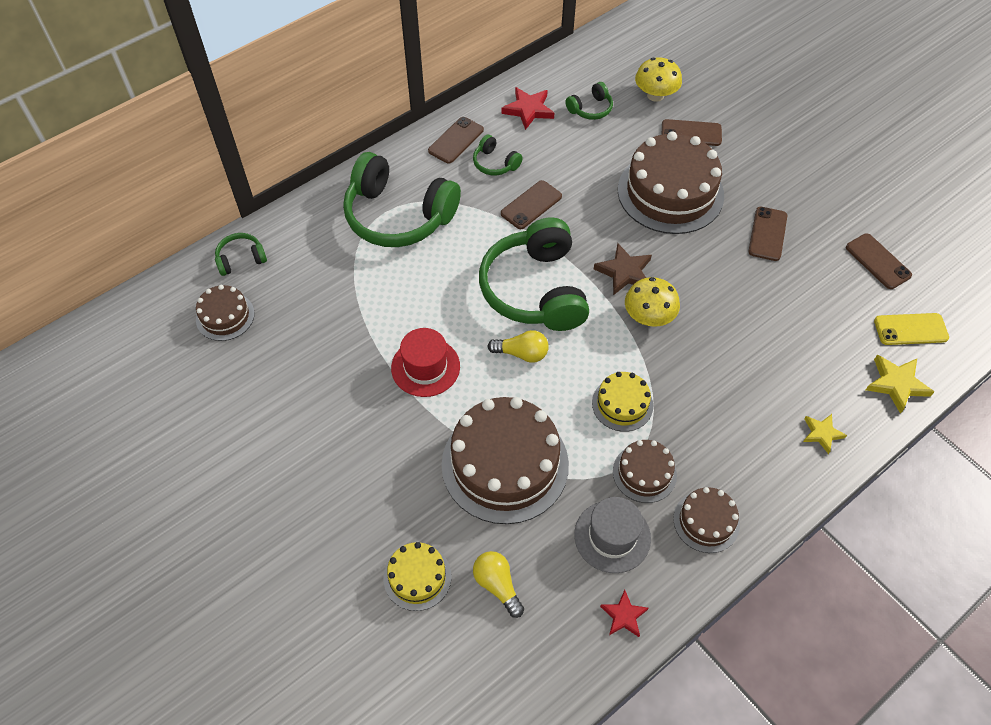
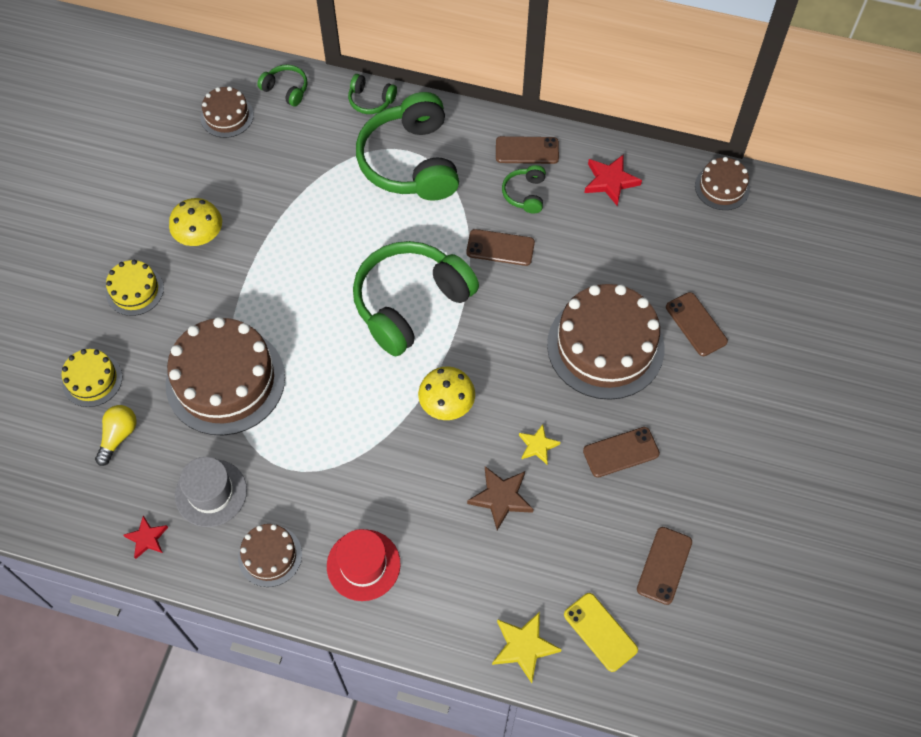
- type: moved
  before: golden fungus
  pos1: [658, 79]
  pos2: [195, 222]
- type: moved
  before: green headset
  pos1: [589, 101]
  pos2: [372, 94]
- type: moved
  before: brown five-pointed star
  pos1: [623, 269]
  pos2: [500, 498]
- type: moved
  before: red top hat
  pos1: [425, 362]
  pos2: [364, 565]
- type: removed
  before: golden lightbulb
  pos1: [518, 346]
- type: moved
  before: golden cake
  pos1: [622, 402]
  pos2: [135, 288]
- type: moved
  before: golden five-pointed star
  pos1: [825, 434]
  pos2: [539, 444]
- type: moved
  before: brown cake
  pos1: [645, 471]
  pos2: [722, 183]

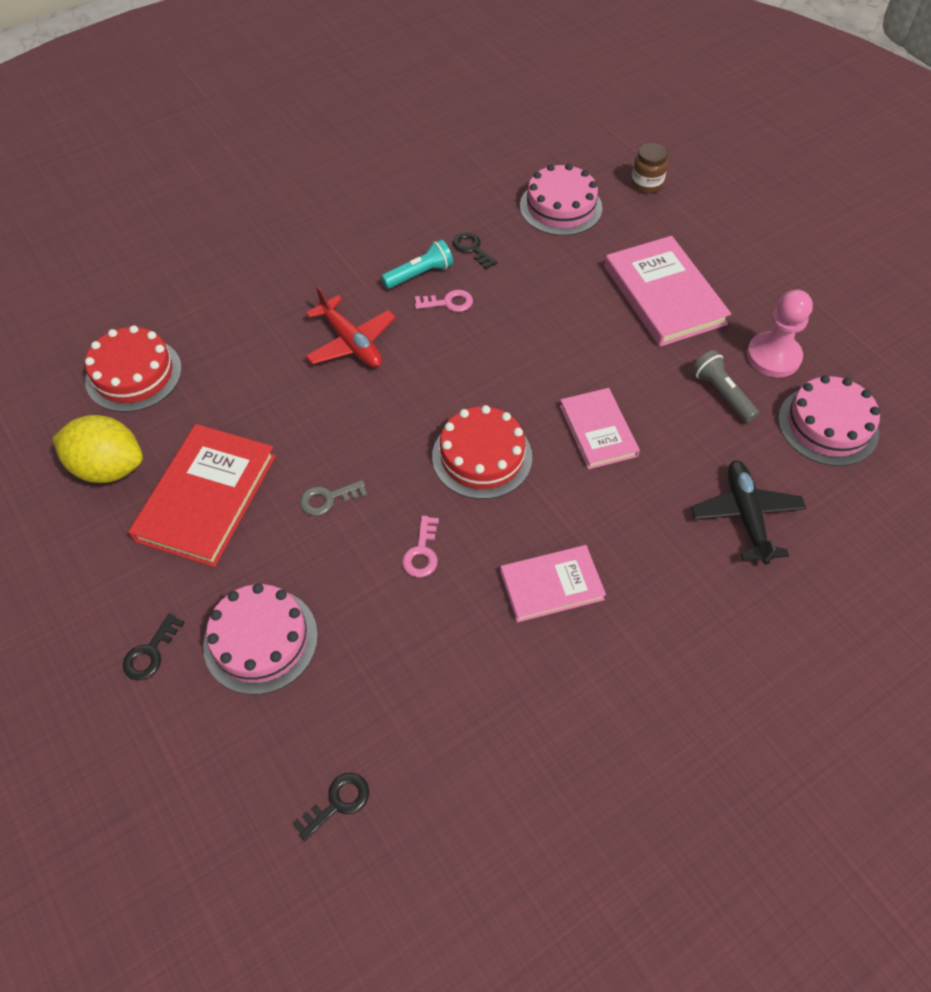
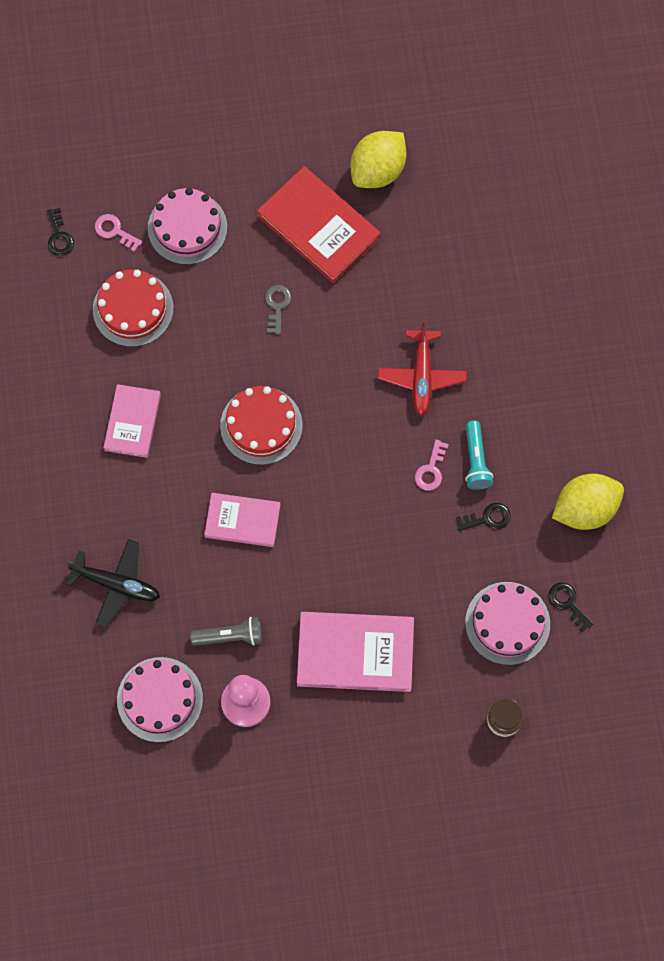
- type: turned
  before: red plane
  pos1: [351, 327]
  pos2: [422, 368]
  turn: -75
- type: moved
  before: red cake
  pos1: [133, 368]
  pos2: [133, 308]
- type: moved
  before: pink door key
  pos1: [420, 546]
  pos2: [118, 233]
- type: moved
  before: jet-black door key
  pos1: [154, 646]
  pos2: [570, 607]
- type: added
  after: golden citrus fruit
  pos2: [588, 502]

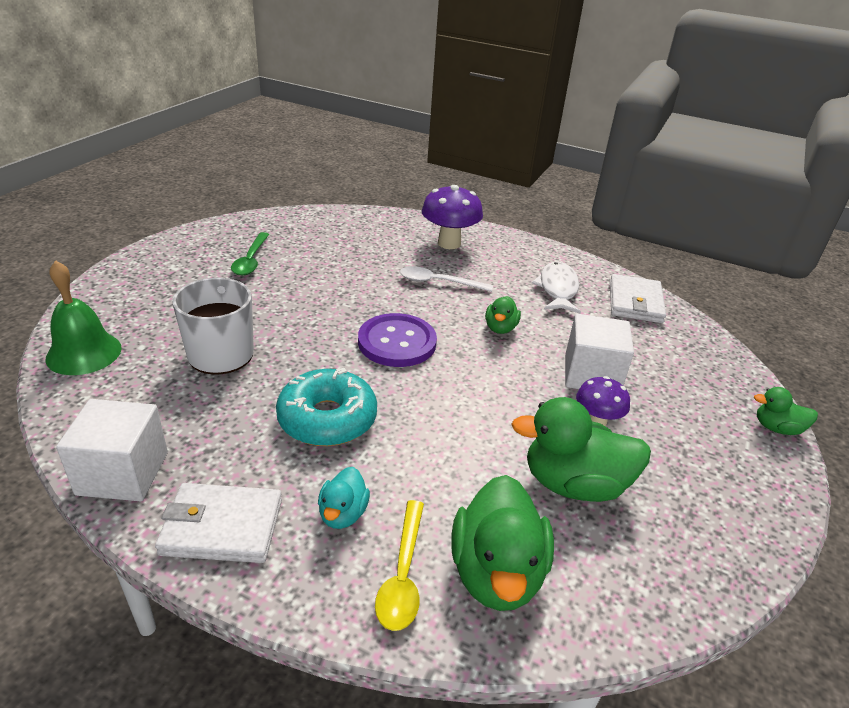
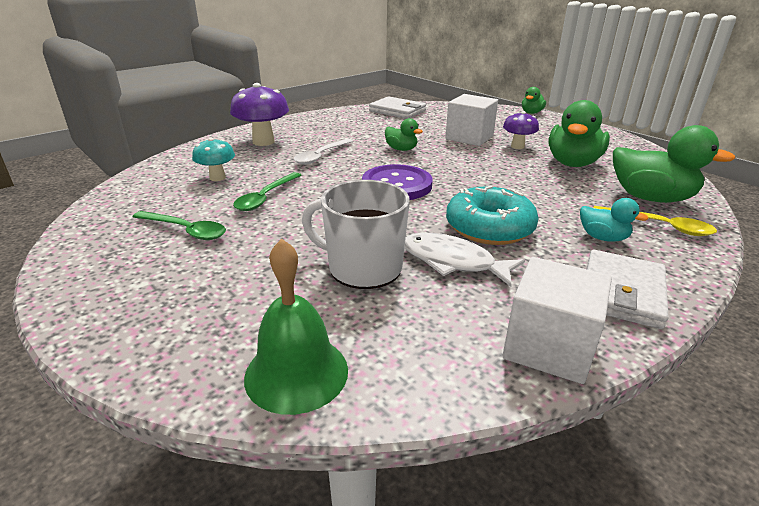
- type: moved
  before: white fish figure
  pos1: [556, 288]
  pos2: [465, 260]
- type: added
  after: turquoise fungus
  pos2: [213, 159]
- type: added
  after: green teaspoon
  pos2: [267, 191]

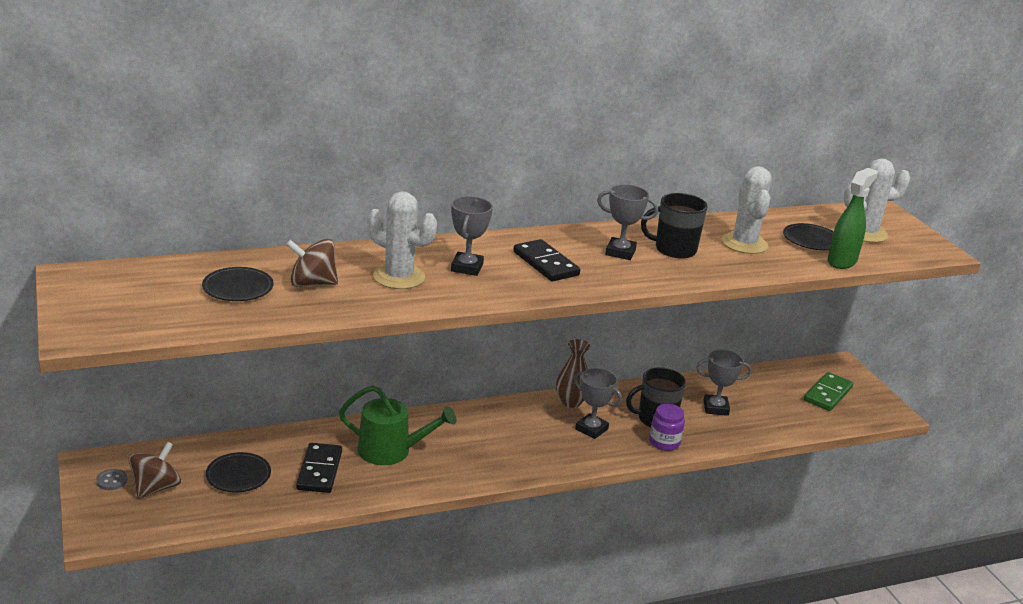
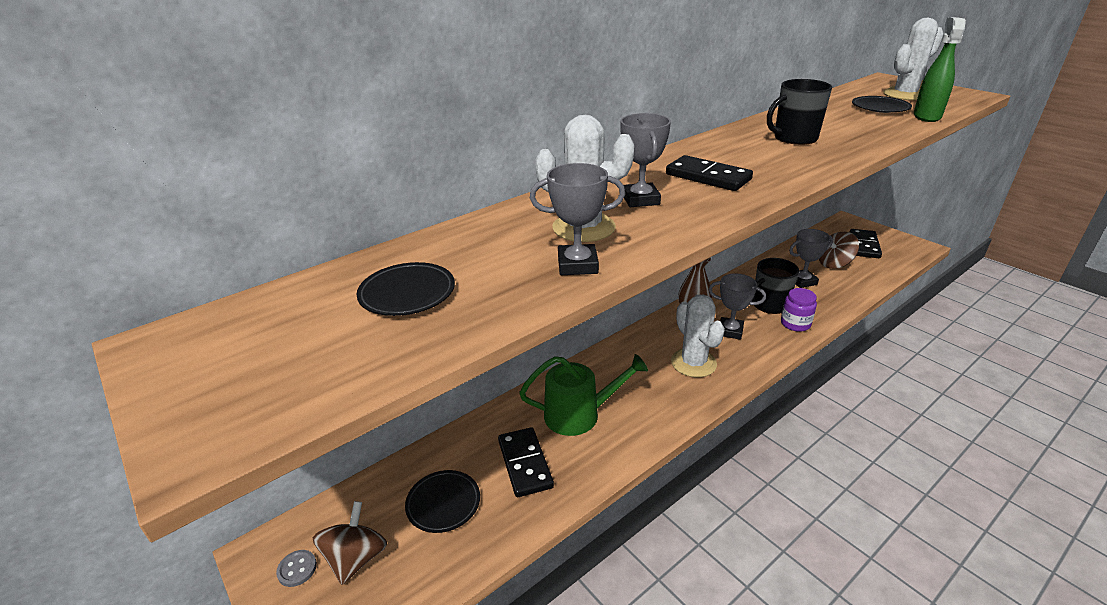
- type: moved
  before: white cactus
  pos1: [747, 210]
  pos2: [698, 336]
- type: moved
  before: gray trophy
  pos1: [627, 222]
  pos2: [577, 219]
- type: moved
  before: brown whirligig
  pos1: [312, 263]
  pos2: [839, 250]
- type: recoloured
  before: green domino tile
  after: jet-black domino tile
  pos1: [829, 391]
  pos2: [866, 243]

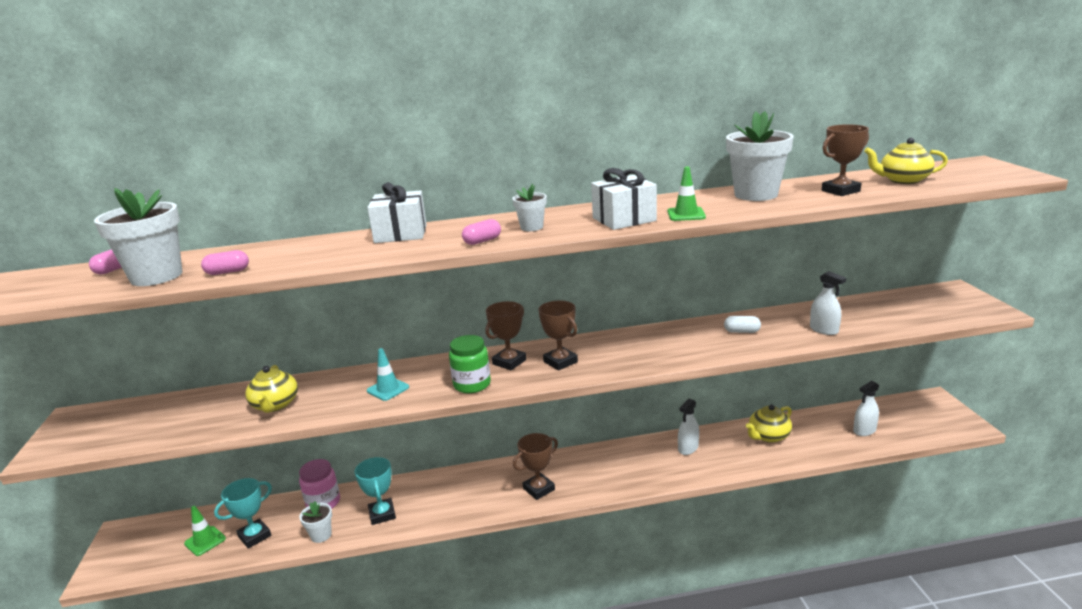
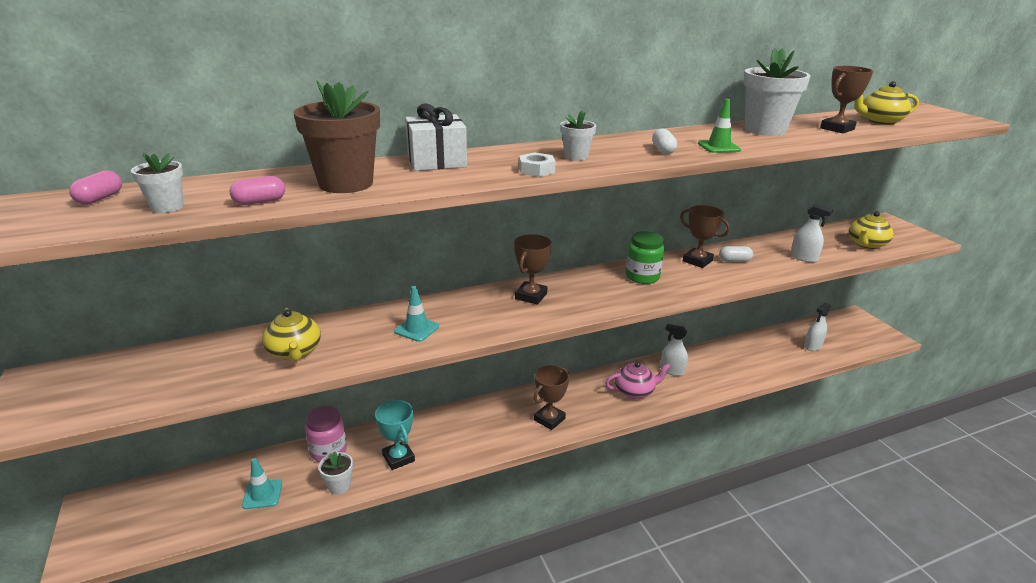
- type: replaced
  before: white wrapped gift
  after: white pill shape
  pos1: [624, 199]
  pos2: [664, 141]
- type: resized
  before: white plant pot
  pos1: [138, 237]
  pos2: [157, 182]
  scale: 0.51
- type: replaced
  before: pink pill shape
  after: white nut
  pos1: [481, 232]
  pos2: [537, 164]
- type: moved
  before: brown trophy
  pos1: [558, 336]
  pos2: [705, 236]
- type: moved
  before: green preserve jar
  pos1: [470, 364]
  pos2: [645, 257]
- type: turned
  before: white spray bottle
  pos1: [688, 427]
  pos2: [674, 350]
  turn: 90
- type: moved
  before: golden tea pot
  pos1: [769, 423]
  pos2: [871, 230]
- type: replaced
  before: turquoise trophy
  after: turquoise road cone
  pos1: [243, 513]
  pos2: [262, 483]
- type: removed
  before: green road cone
  pos1: [205, 531]
- type: added
  after: brown plant pot
  pos2: [337, 136]
- type: added
  after: pink tea pot
  pos2: [638, 380]

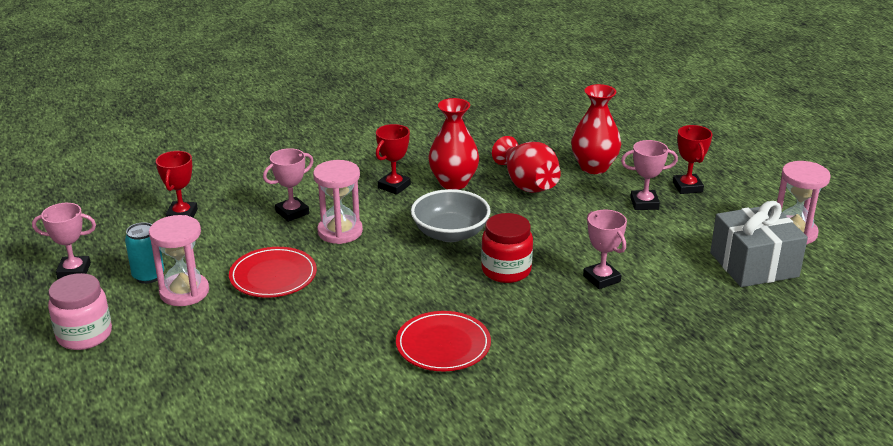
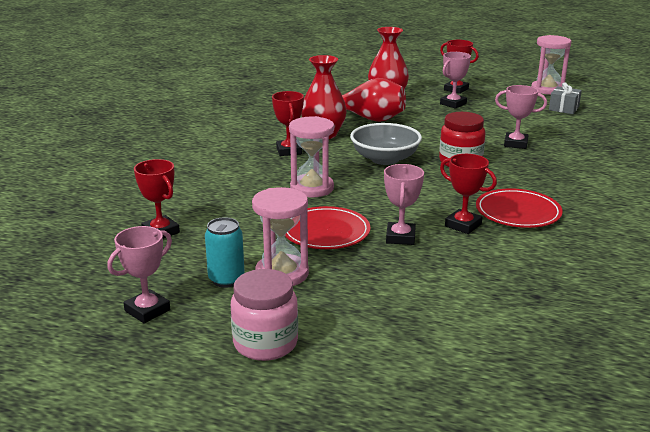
- type: moved
  before: pink trophy
  pos1: [288, 185]
  pos2: [404, 204]
- type: resized
  before: gray wrapped gift
  pos1: [759, 244]
  pos2: [565, 98]
  scale: 0.52
- type: added
  after: red trophy
  pos2: [468, 194]

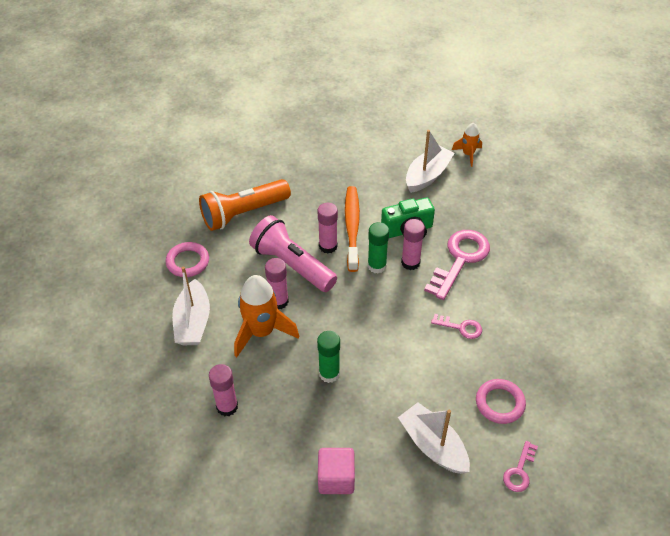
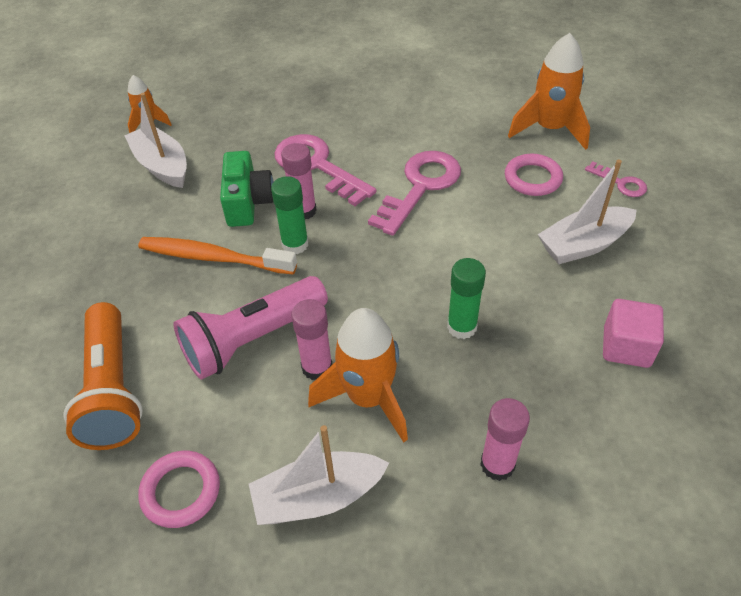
- type: removed
  before: pink stick of glue
  pos1: [327, 228]
- type: turned
  before: white toy boat
  pos1: [191, 306]
  pos2: [319, 475]
  turn: 150
- type: resized
  before: pink door key
  pos1: [456, 326]
  pos2: [414, 193]
  scale: 2.0
- type: added
  after: orange toy rocket
  pos2: [549, 91]

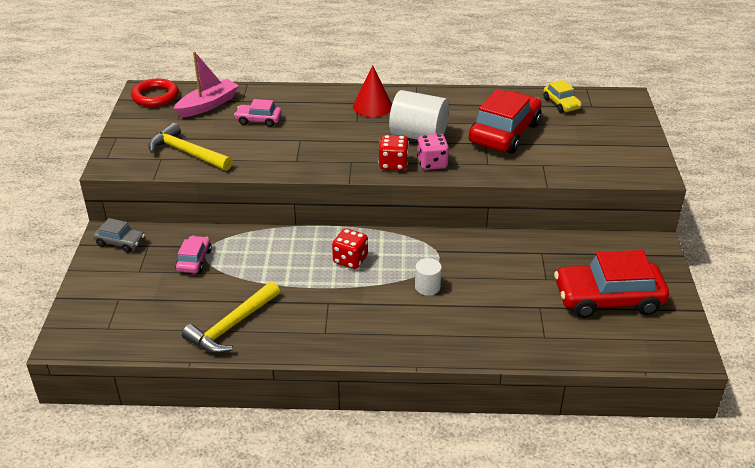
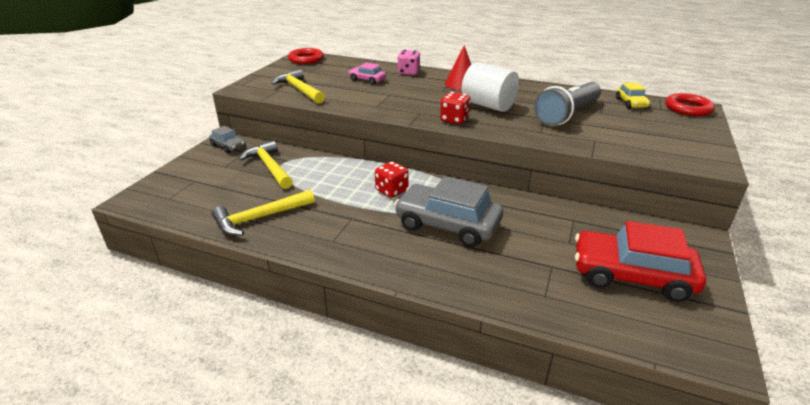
- type: removed
  before: pink toy boat
  pos1: [206, 84]
- type: replaced
  before: red toy car
  after: gray torch
  pos1: [505, 121]
  pos2: [567, 104]
- type: moved
  before: pink die
  pos1: [433, 152]
  pos2: [408, 62]
- type: replaced
  before: pink toy car
  after: golden carpenter's hammer
  pos1: [194, 254]
  pos2: [266, 165]
- type: replaced
  before: white cylinder shape
  after: gray toy car
  pos1: [428, 277]
  pos2: [448, 211]
- type: added
  after: red ring
  pos2: [690, 104]

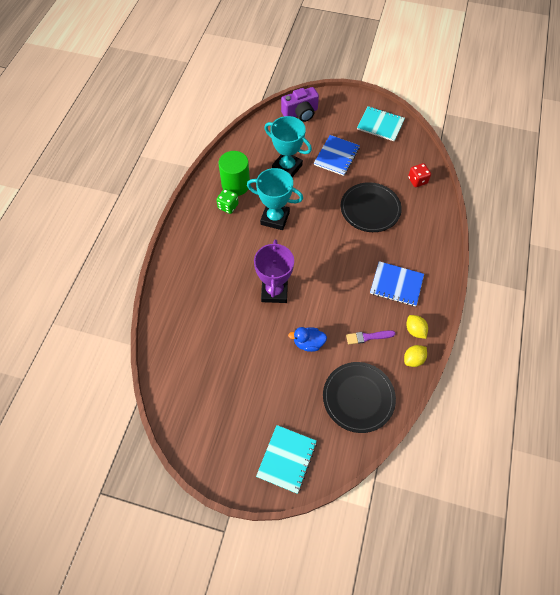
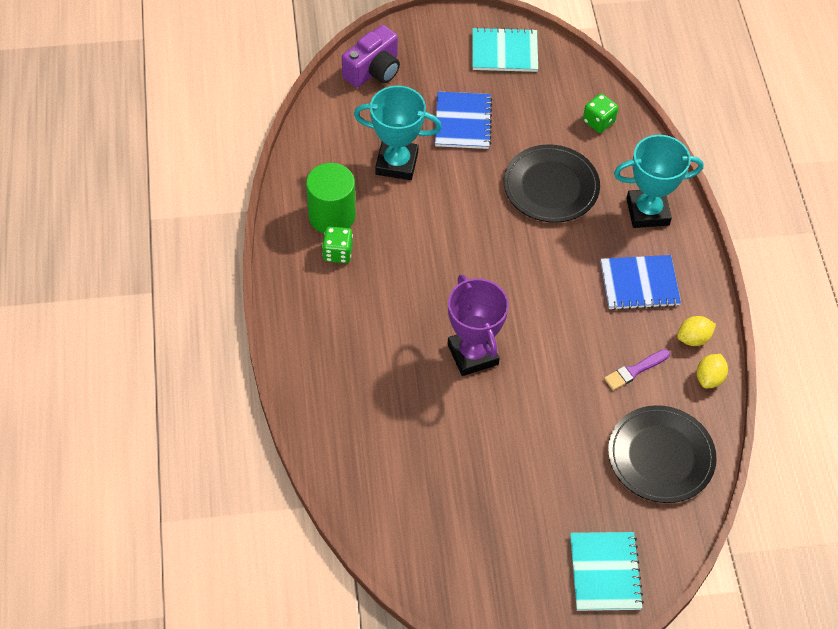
- type: recoloured
  before: red die
  after: green die
  pos1: [419, 175]
  pos2: [600, 113]
- type: moved
  before: turquoise trophy
  pos1: [275, 199]
  pos2: [658, 181]
- type: turned
  before: golden citrus fruit
  pos1: [417, 327]
  pos2: [696, 331]
  turn: -60
- type: removed
  before: blue toy duck
  pos1: [307, 339]

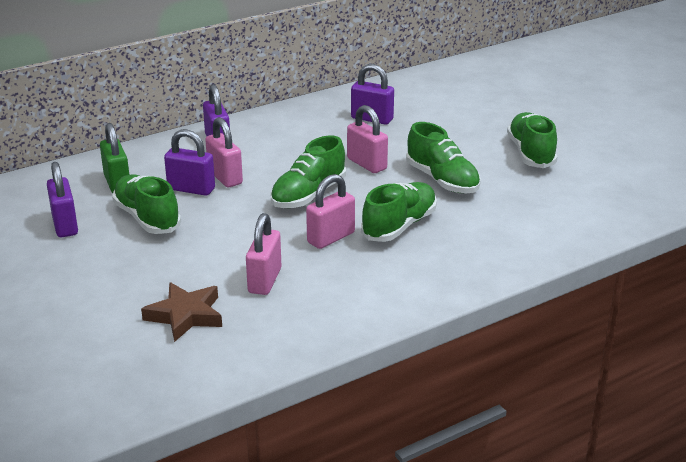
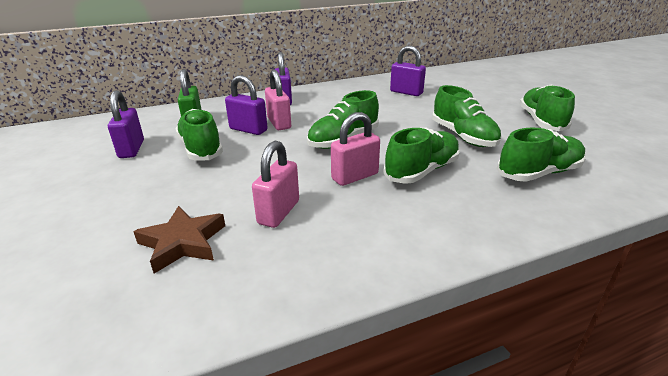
- type: removed
  before: pink small lock
  pos1: [367, 139]
- type: added
  after: green sneaker
  pos2: [541, 155]

